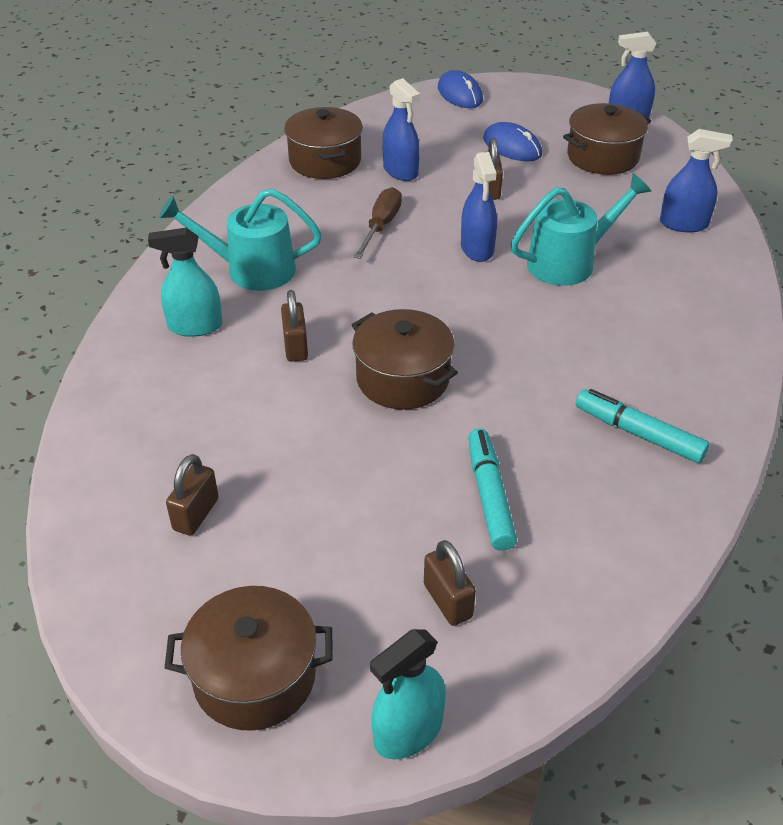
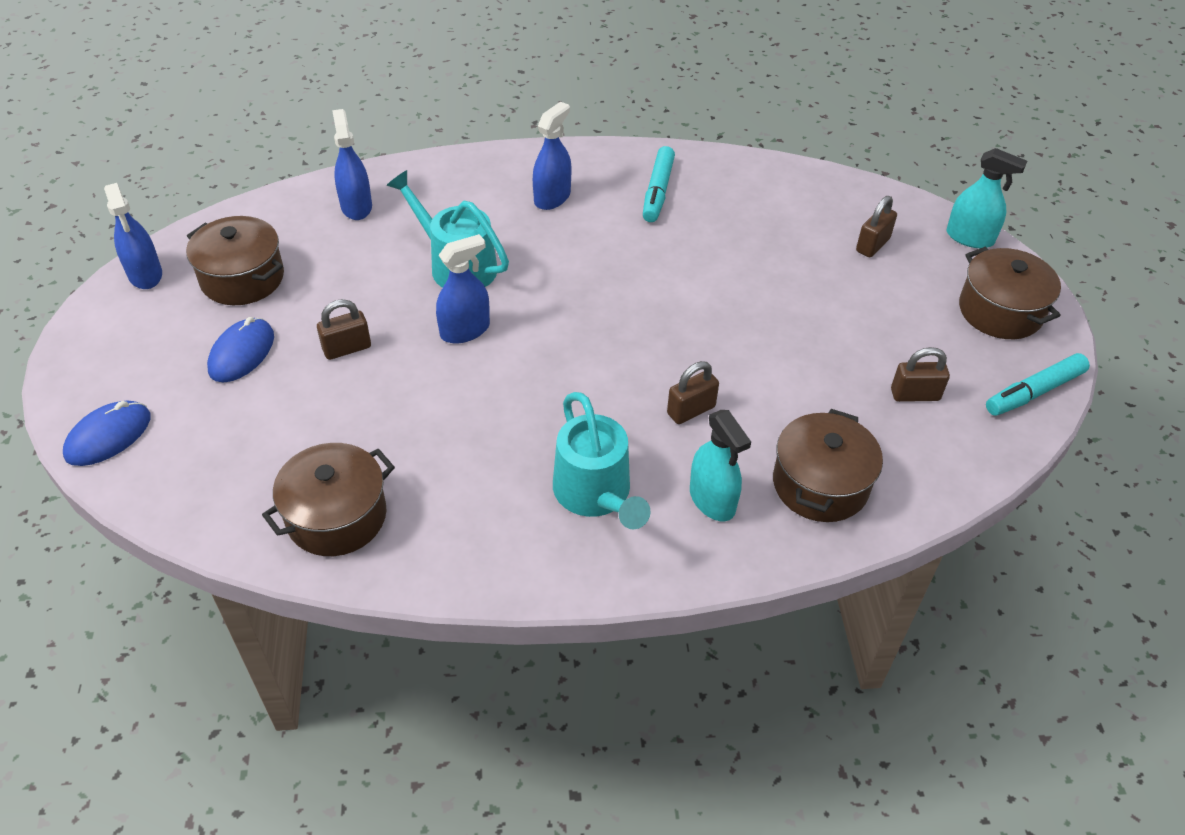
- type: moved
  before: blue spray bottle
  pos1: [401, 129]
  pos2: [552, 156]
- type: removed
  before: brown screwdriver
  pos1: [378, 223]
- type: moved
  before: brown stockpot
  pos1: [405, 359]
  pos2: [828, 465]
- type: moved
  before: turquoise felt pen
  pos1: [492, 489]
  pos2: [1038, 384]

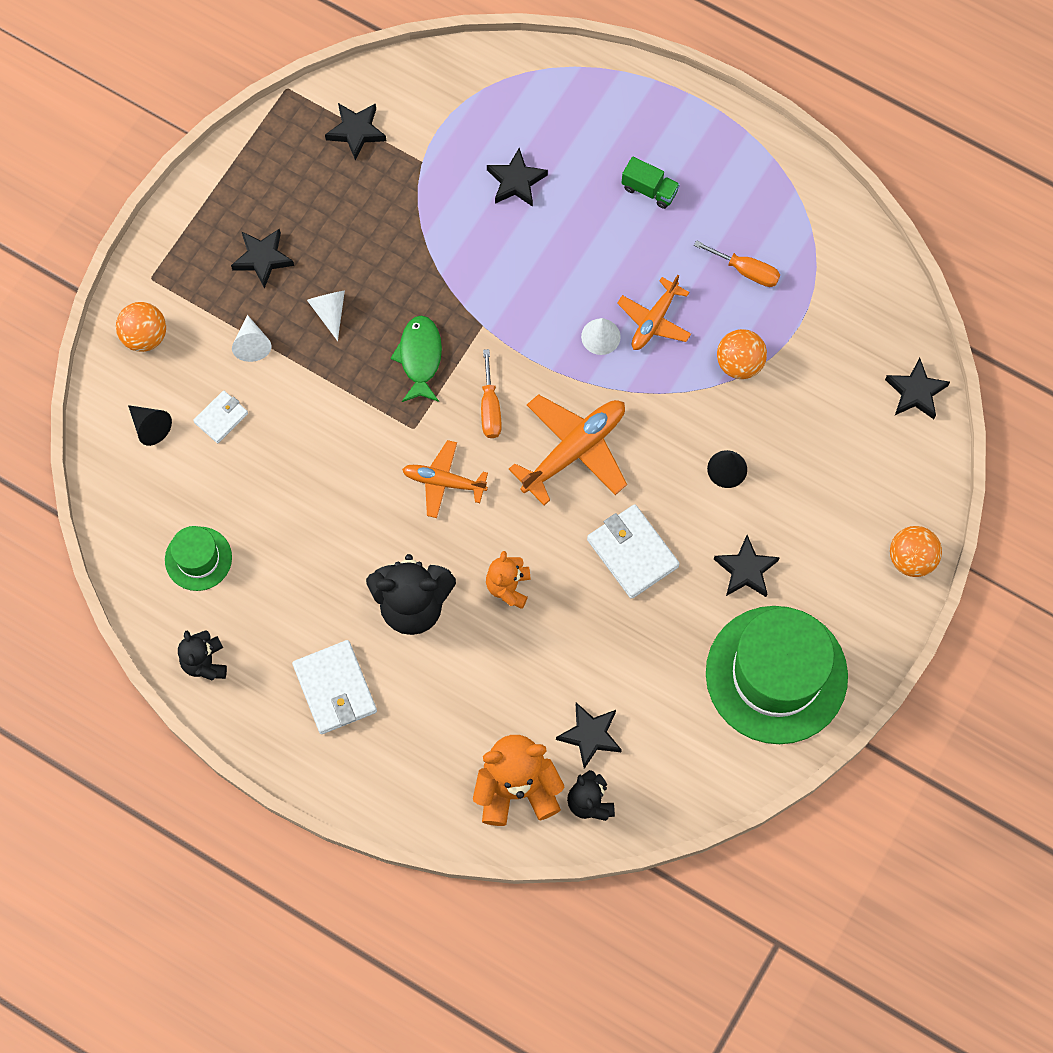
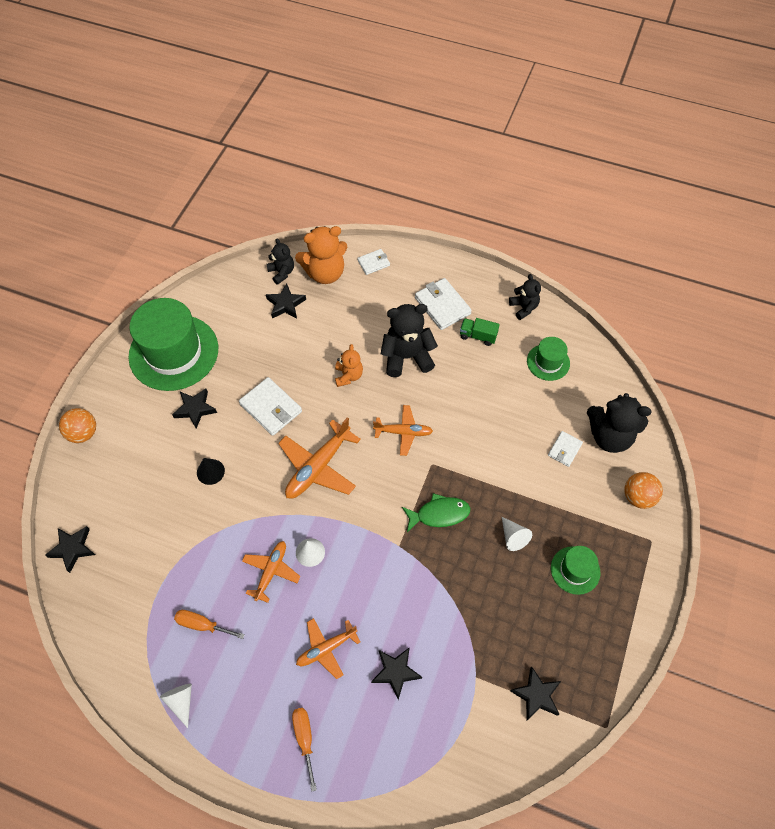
- type: moved
  before: green truck
  pos1: [651, 182]
  pos2: [480, 332]
- type: replaced
  before: jet-black five-pointed star
  after: green top hat
  pos1: [262, 258]
  pos2: [575, 570]
- type: moved
  before: white cone
  pos1: [252, 338]
  pos2: [176, 706]
- type: turned
  before: green fish figure
  pos1: [416, 358]
  pos2: [436, 512]
  turn: -90
- type: removed
  before: orange play ball
  pos1: [742, 354]
- type: moved
  before: orange screwdriver
  pos1: [491, 393]
  pos2: [304, 750]
- type: replaced
  before: jet-black cone
  after: jet-black stuffed bear
  pos1: [150, 425]
  pos2: [619, 423]
- type: added
  after: white billfold
  pos2: [373, 262]
- type: added
  after: orange plane
  pos2: [328, 648]

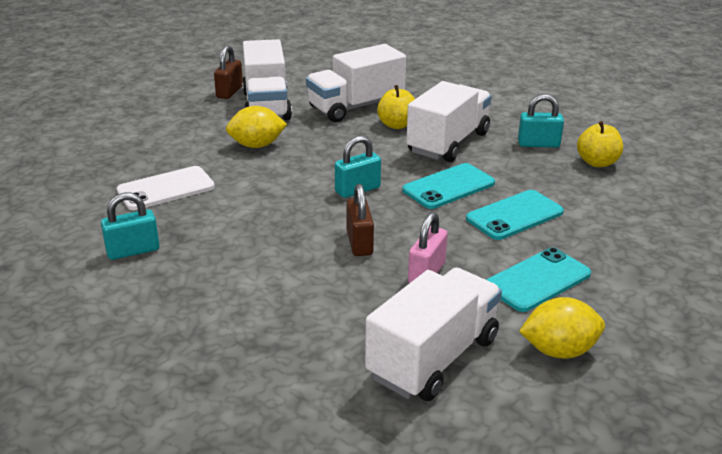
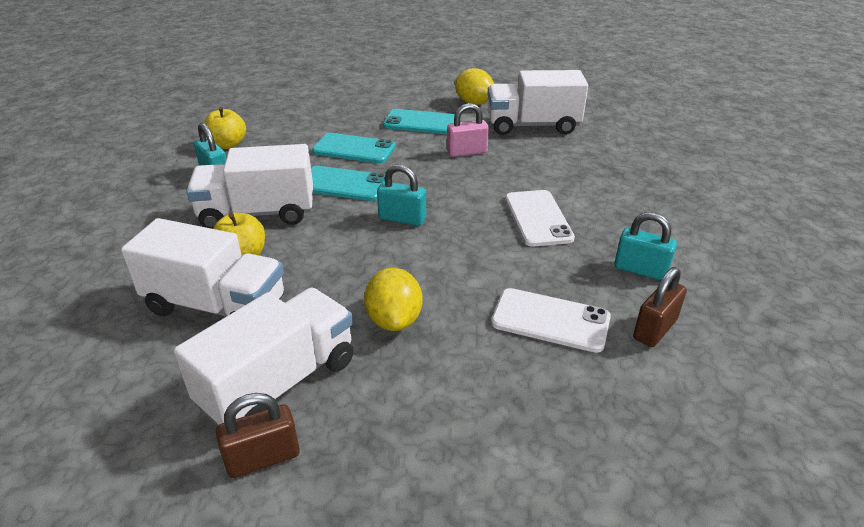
- type: turned
  before: golden citrus fruit
  pos1: [256, 127]
  pos2: [393, 299]
  turn: 45
- type: moved
  before: brown small lock
  pos1: [360, 220]
  pos2: [660, 307]
- type: added
  after: white phone
  pos2: [540, 218]

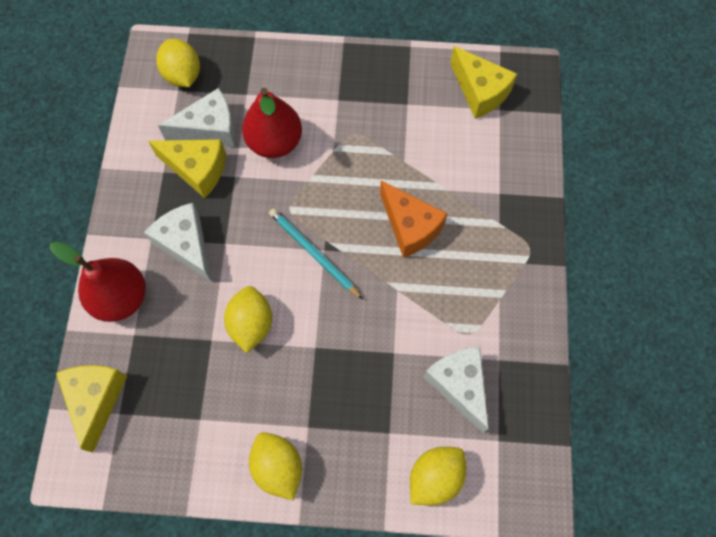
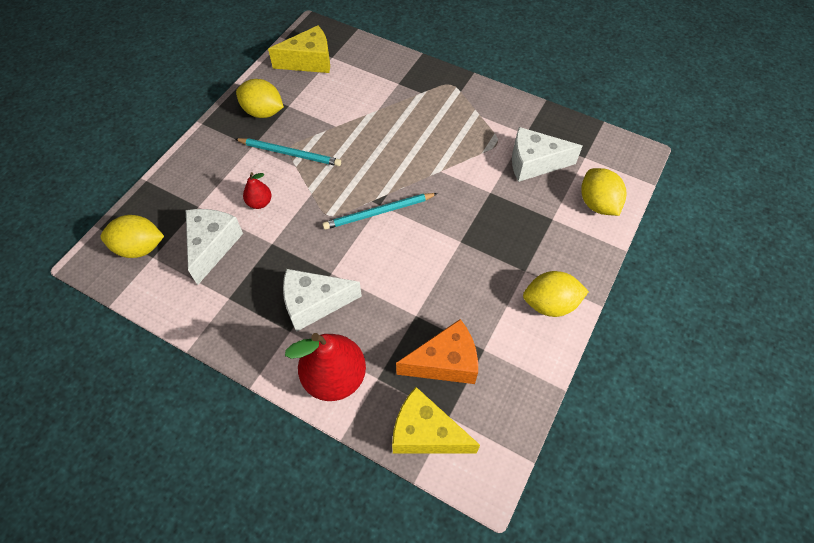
- type: resized
  before: red pear fruit
  pos1: [272, 123]
  pos2: [257, 190]
  scale: 0.5
- type: removed
  before: golden piece of cheese
  pos1: [187, 168]
- type: moved
  before: orange piece of cheese
  pos1: [414, 219]
  pos2: [437, 351]
- type: moved
  before: golden citrus fruit
  pos1: [248, 319]
  pos2: [260, 98]
- type: added
  after: turquoise lead pencil
  pos2: [288, 152]

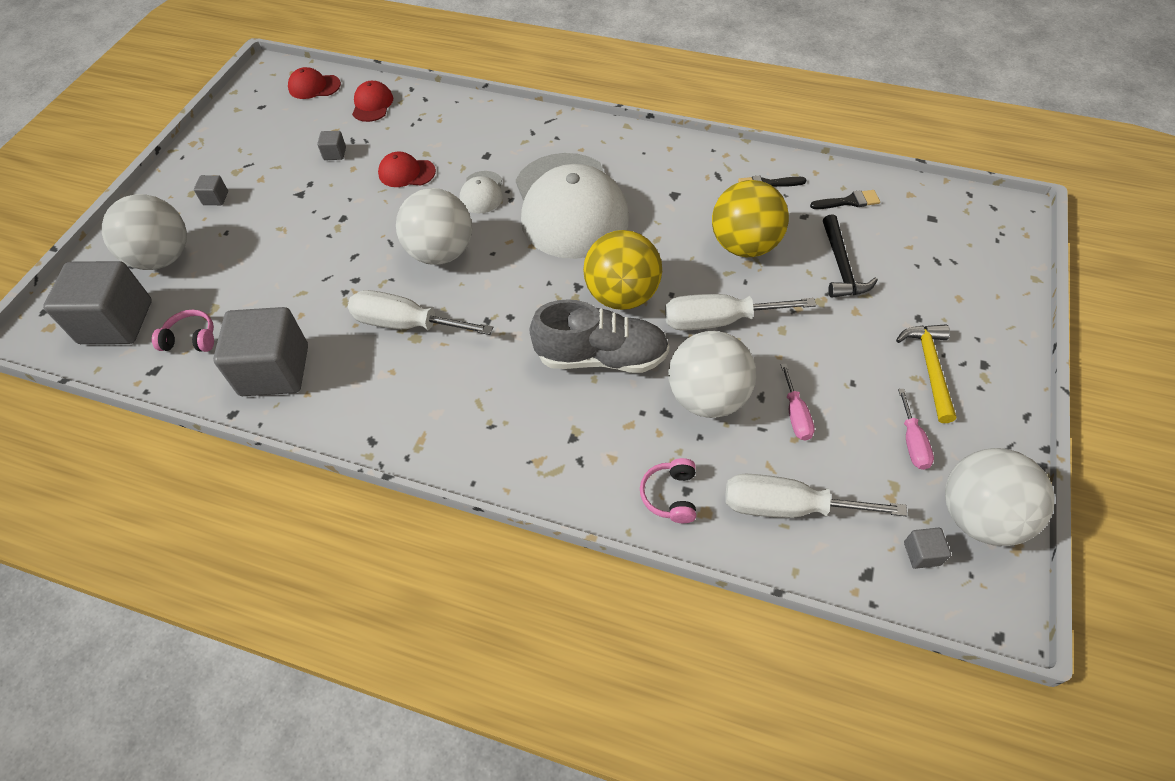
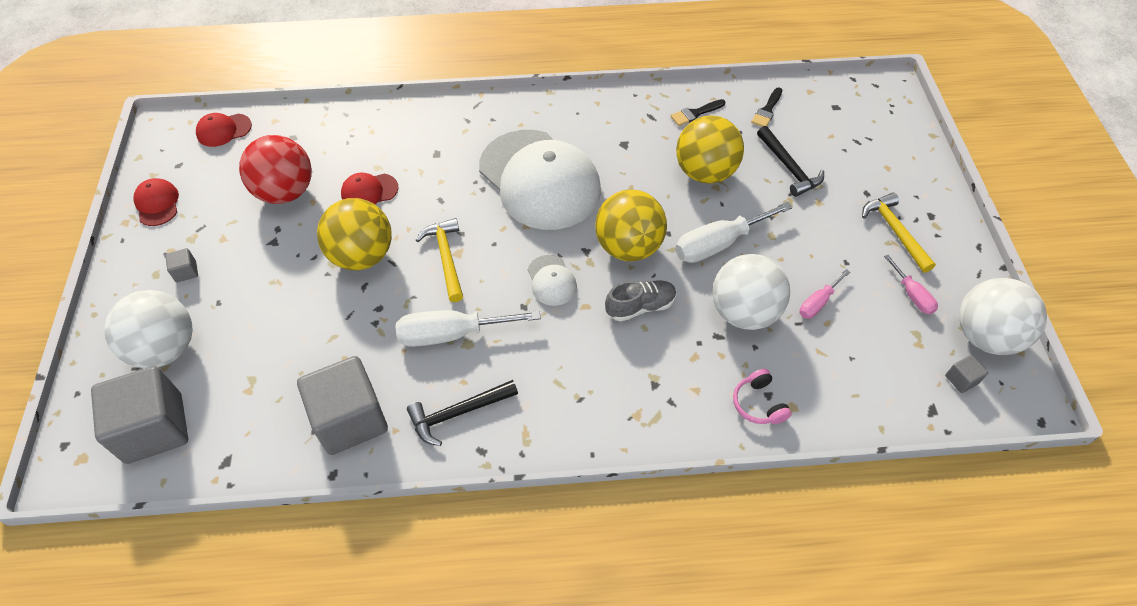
- type: moved
  before: red peaked cap
  pos1: [372, 101]
  pos2: [156, 202]
- type: replaced
  before: gray solid cube
  after: red play ball
  pos1: [331, 145]
  pos2: [275, 169]
- type: moved
  before: white peaked cap
  pos1: [481, 192]
  pos2: [552, 280]
- type: replaced
  before: white play ball
  after: golden carpenter's hammer
  pos1: [434, 226]
  pos2: [439, 260]
- type: turned
  before: jet-black paintbrush
  pos1: [845, 199]
  pos2: [766, 107]
  turn: 150
- type: resized
  before: gray sneaker
  pos1: [599, 336]
  pos2: [640, 301]
  scale: 0.62
- type: removed
  before: pink headset
  pos1: [183, 331]
- type: turned
  before: pink screwdriver
  pos1: [798, 402]
  pos2: [824, 294]
  turn: 75
- type: removed
  before: white screwdriver
  pos1: [816, 496]
- type: added
  after: golden play ball
  pos2: [354, 234]
- type: added
  after: jet-black carpenter's hammer
  pos2: [462, 413]

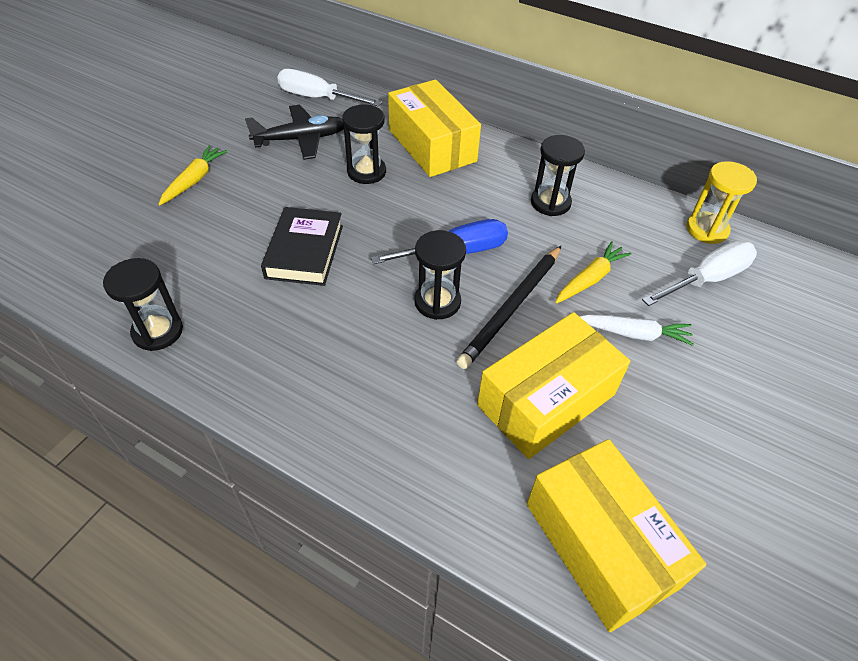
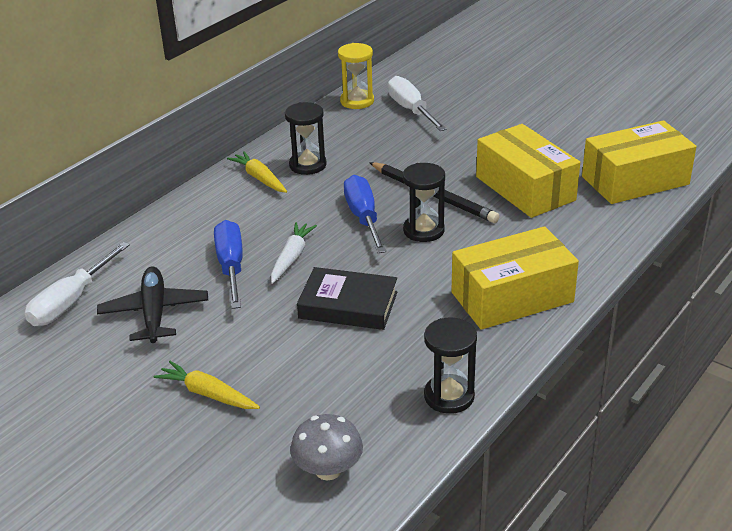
- type: moved
  before: golden box
  pos1: [434, 128]
  pos2: [515, 278]
- type: replaced
  before: jet-black sand timer
  after: blue screwdriver
  pos1: [364, 144]
  pos2: [228, 264]
- type: moved
  before: golden root vegetable
  pos1: [593, 272]
  pos2: [257, 172]
- type: moved
  before: white root vegetable
  pos1: [636, 330]
  pos2: [294, 253]
- type: added
  after: gray fungus
  pos2: [326, 447]

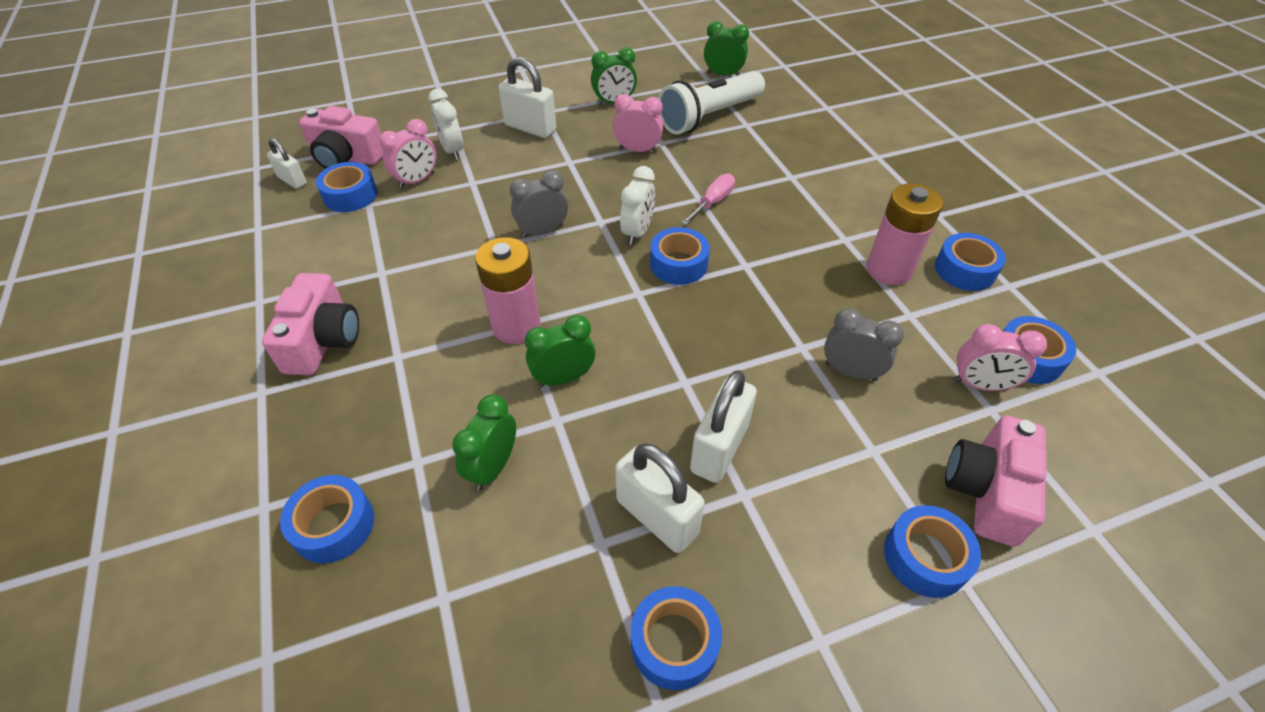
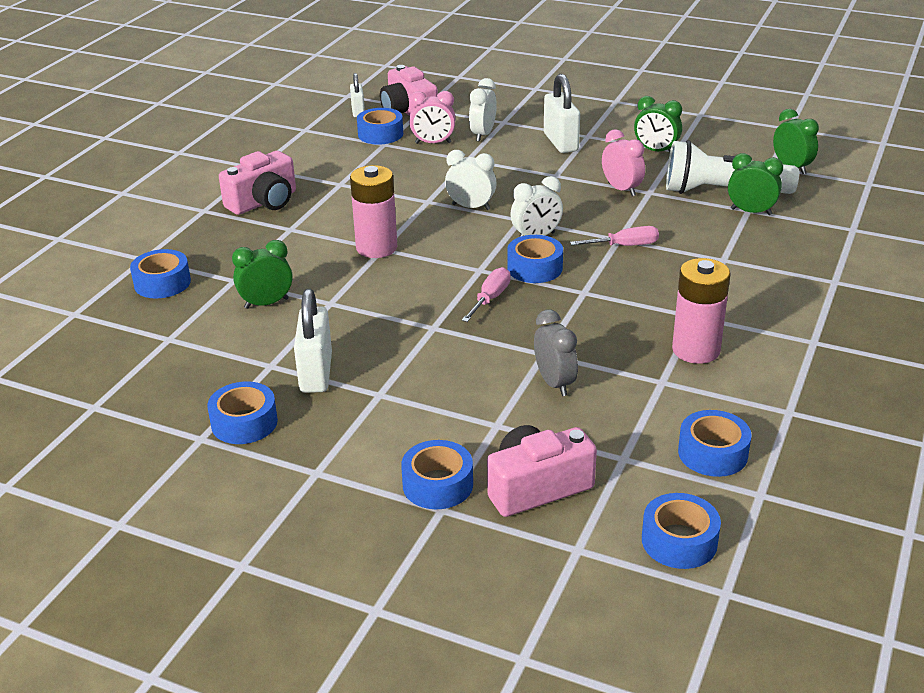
- type: recoloured
  before: gray clock
  after: white clock
  pos1: [539, 204]
  pos2: [471, 180]
- type: moved
  before: blue tape
  pos1: [970, 262]
  pos2: [681, 531]
- type: moved
  before: green clock
  pos1: [560, 351]
  pos2: [755, 184]
- type: removed
  before: pink clock
  pos1: [1000, 357]
- type: removed
  before: white small lock
  pos1: [723, 426]
- type: added
  after: pink screwdriver
  pos2: [486, 294]

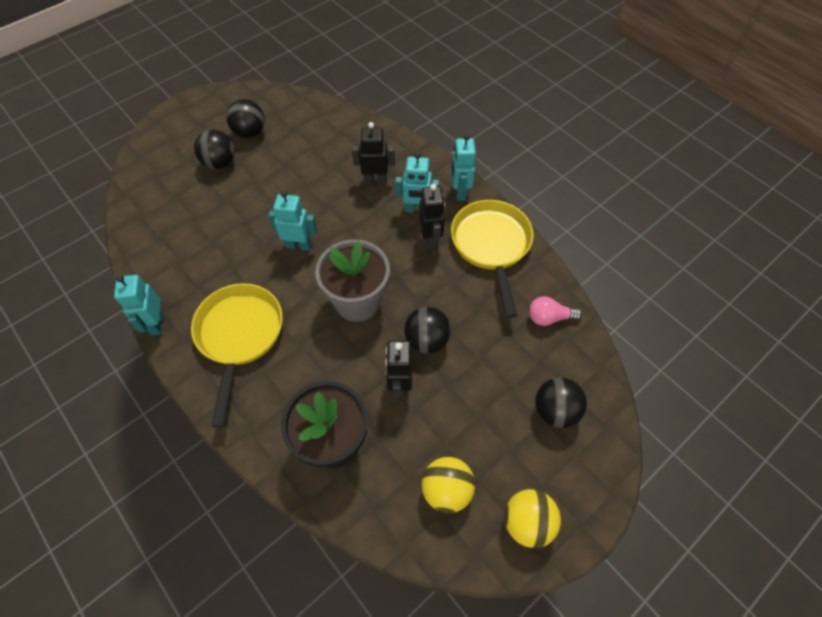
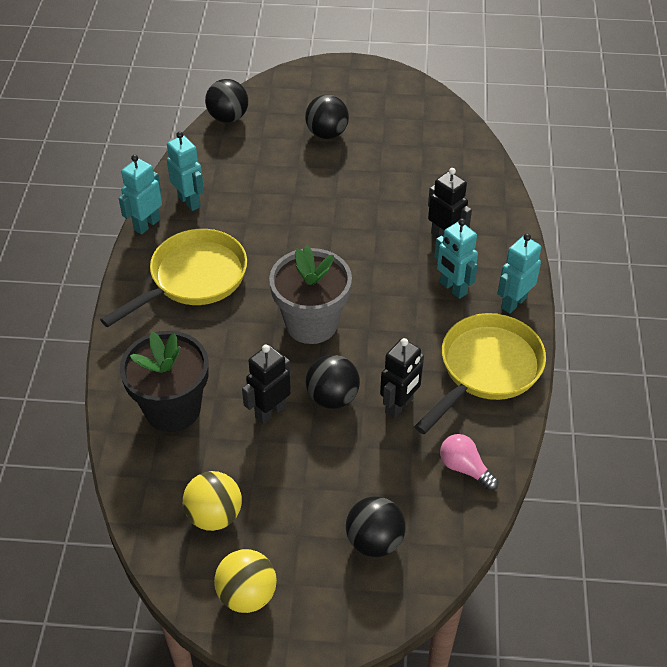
- type: moved
  before: jet-black play ball
  pos1: [245, 118]
  pos2: [226, 101]
- type: moved
  before: jet-black robot
  pos1: [432, 216]
  pos2: [402, 378]
- type: moved
  before: turquoise robot
  pos1: [292, 221]
  pos2: [185, 171]

